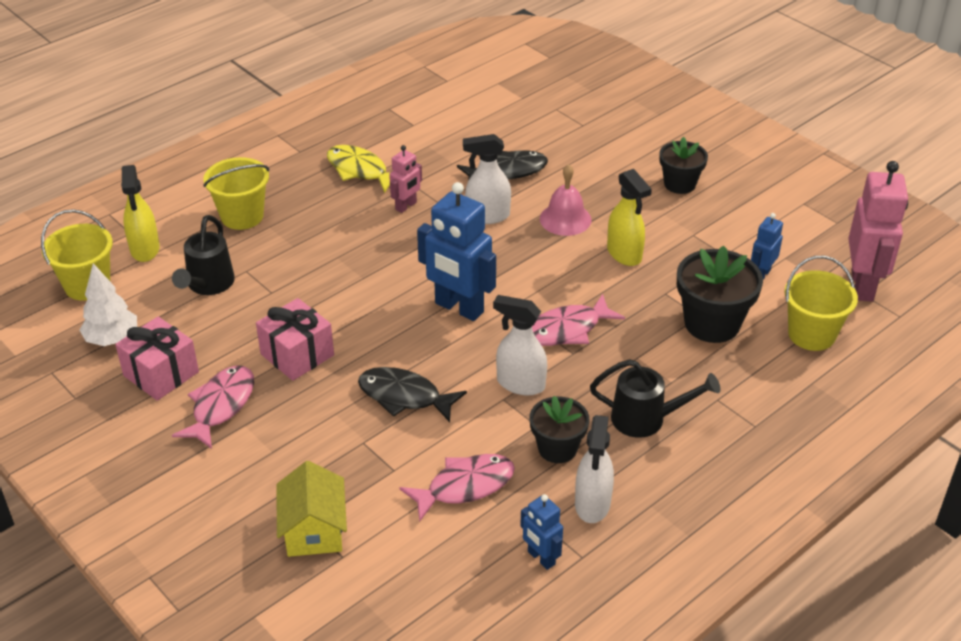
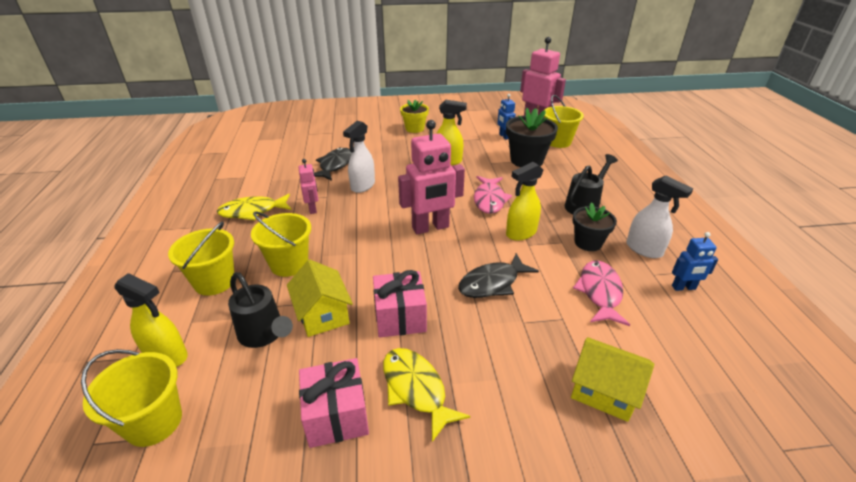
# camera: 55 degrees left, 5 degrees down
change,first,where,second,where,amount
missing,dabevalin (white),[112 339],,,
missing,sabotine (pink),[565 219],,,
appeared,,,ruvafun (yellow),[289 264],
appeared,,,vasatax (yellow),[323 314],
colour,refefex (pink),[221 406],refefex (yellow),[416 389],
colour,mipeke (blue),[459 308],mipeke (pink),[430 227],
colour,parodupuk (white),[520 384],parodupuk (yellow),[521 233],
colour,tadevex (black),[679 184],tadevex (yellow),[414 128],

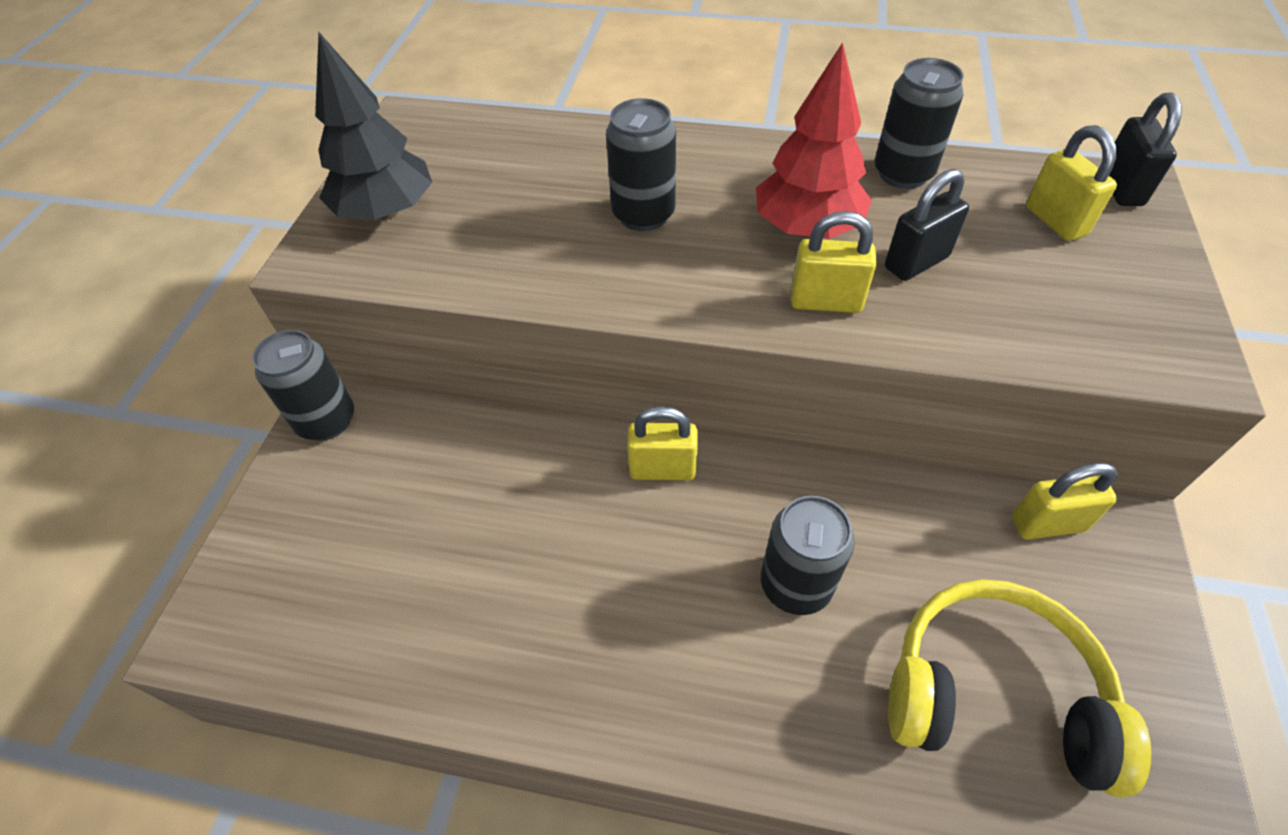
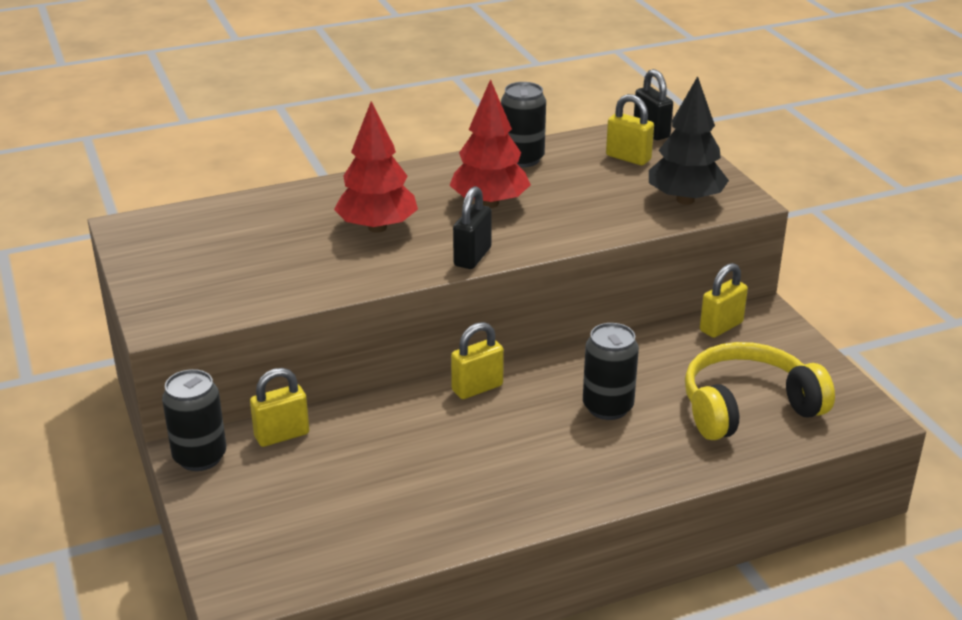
# camera: 35 degrees left, 20 degrees down
change,first,where,second,where,amount
relocated,dabevalin (black),[386 211],,[685 200],
relocated,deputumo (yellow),[825 302],,[282 435],
relocated,deputumo (black),[916 262],,[472 257],
exchanged,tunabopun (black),[643 215],dabevalin (red),[377 227],

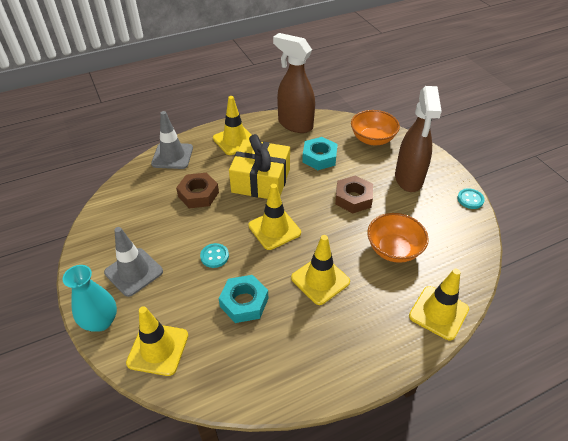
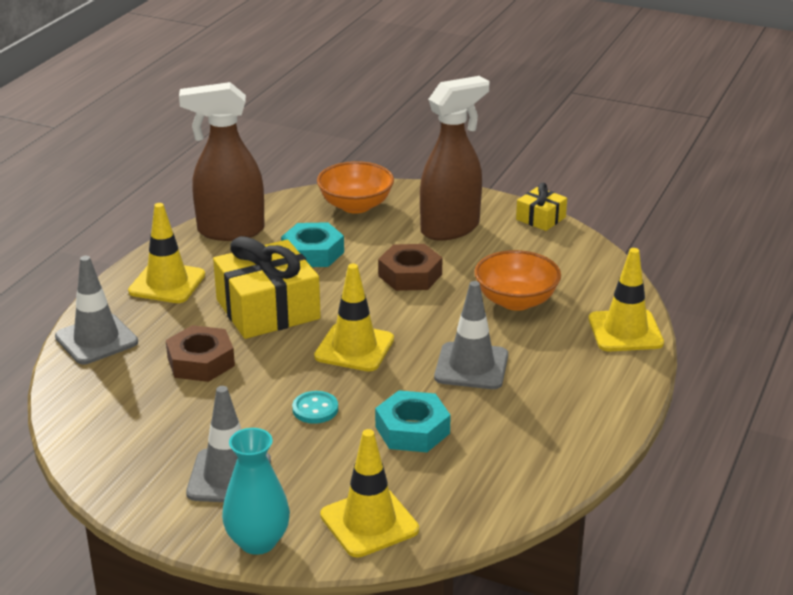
# camera: 40 degrees left, 15 degrees down
change,first,where,second,where,amount
exchanged,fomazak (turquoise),[470 199],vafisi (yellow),[540 218],
colour,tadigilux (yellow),[320 280],tadigilux (grey),[471 366],
spun,parodupuk (brown),[408 179],,[451 228],90 degrees counterclockwise

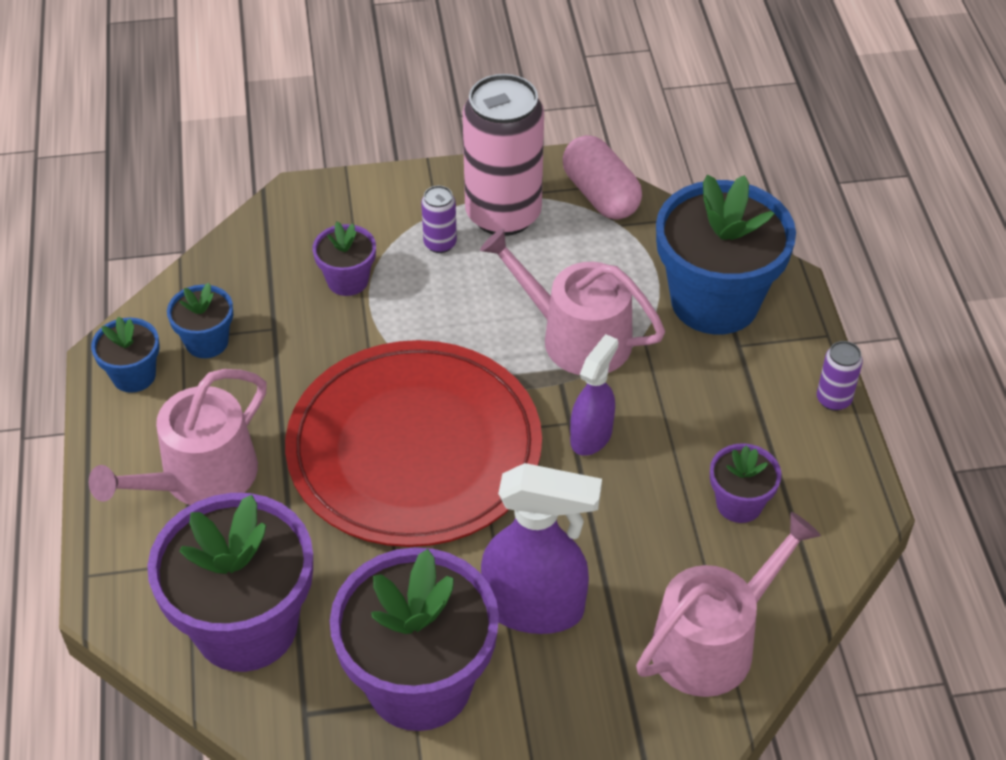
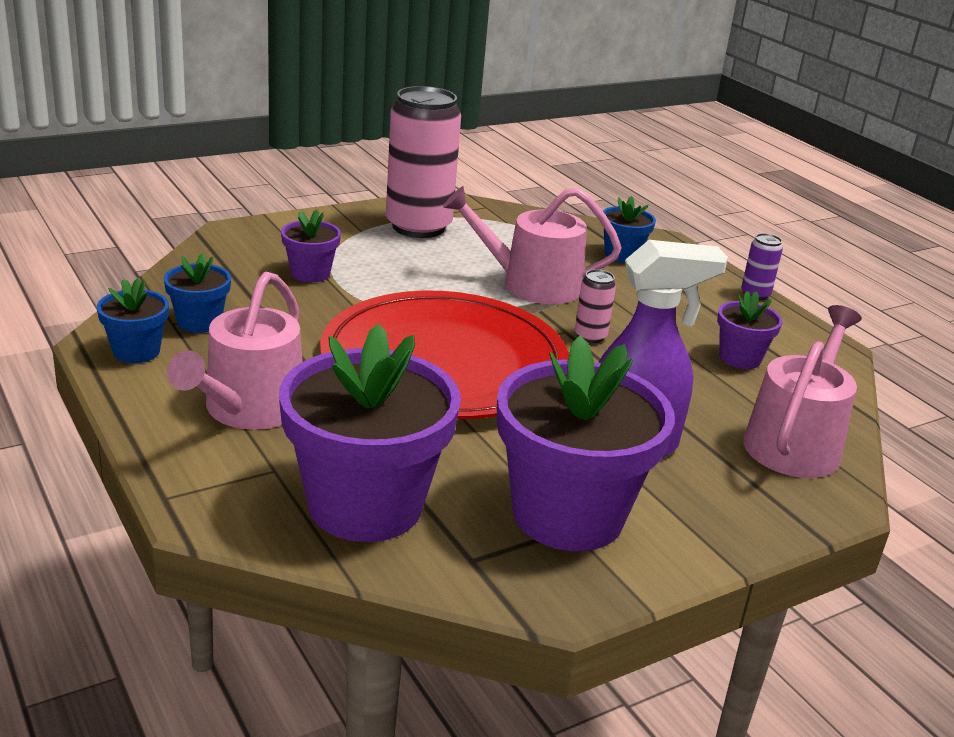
# camera: 25 degrees left, 20 degrees down
change,first,where,second,where,amount
missing,tunabopun (purple),[440 243],,,
missing,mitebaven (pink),[600 195],,,
exchanged,parodupuk (purple),[591 436],tunabopun (pink),[590 336],
size,tadevex (blue),[714 301],,[622 255],x0.47

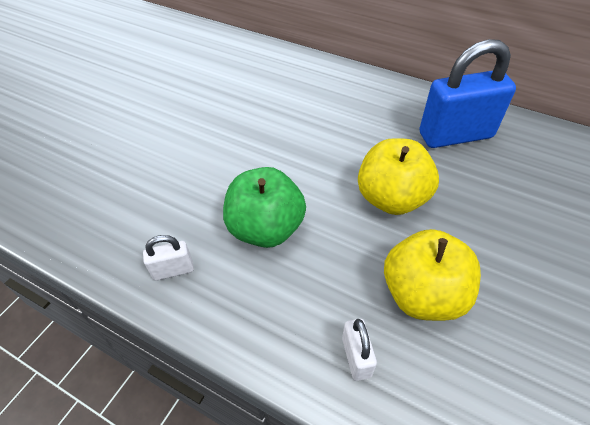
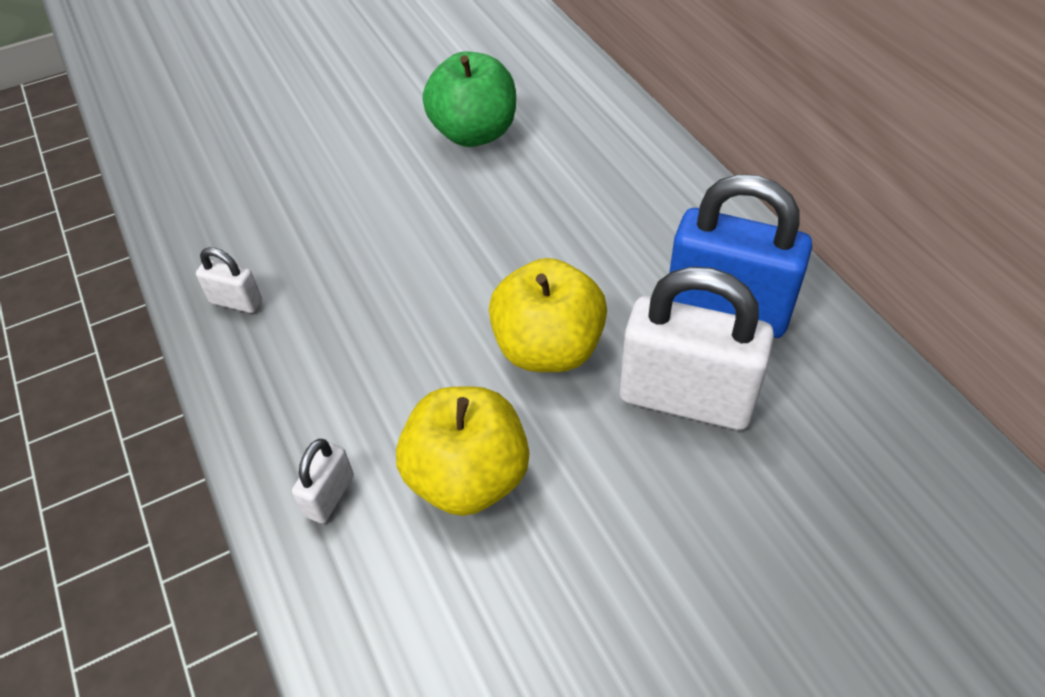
# camera: 35 degrees right, 0 degrees up
change,first,where,second,where,amount
appeared,,,deputumo (white),[686 399],
relocated,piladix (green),[266 228],,[474 133],

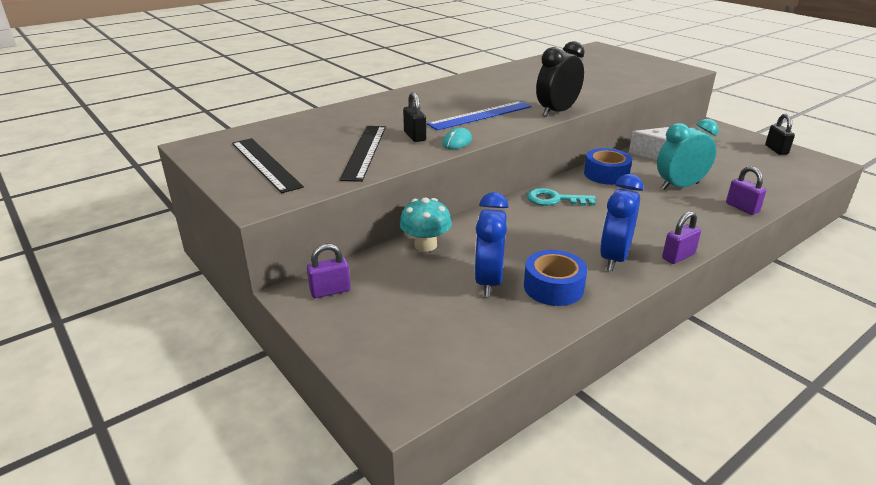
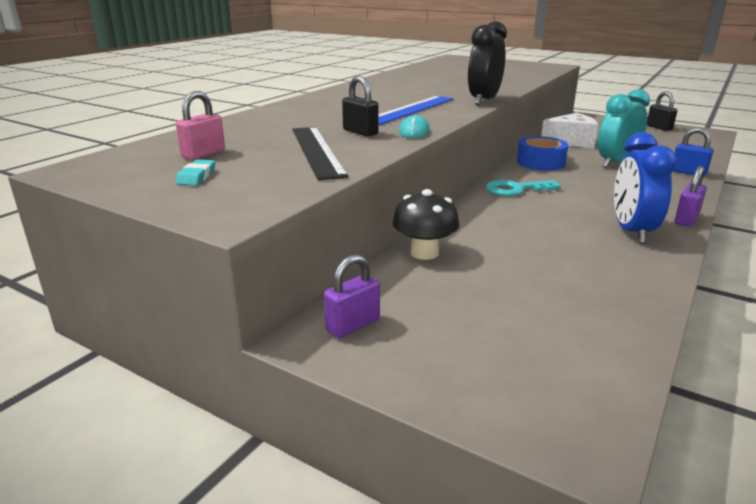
# camera: 20 degrees left, 5 degrees down
change,first,where,second,where,amount
missing,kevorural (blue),[488 281],,,
missing,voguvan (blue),[553 287],,,
appeared,,,deputumo (pink),[203 154],
exchanged,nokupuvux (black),[265 164],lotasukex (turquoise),[197 176],
colour,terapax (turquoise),[425 245],terapax (black),[424 253],
colour,deputumo (purple),[742 208],deputumo (blue),[688 172],

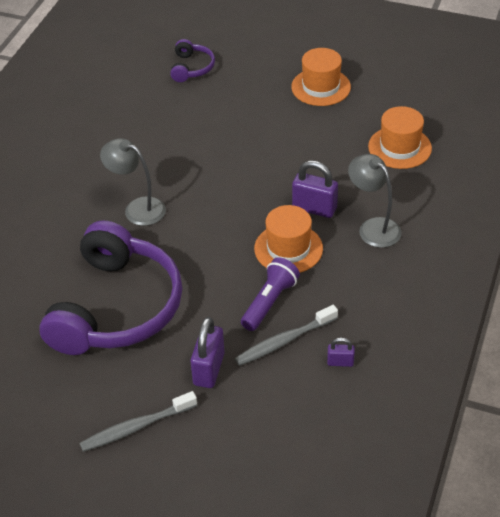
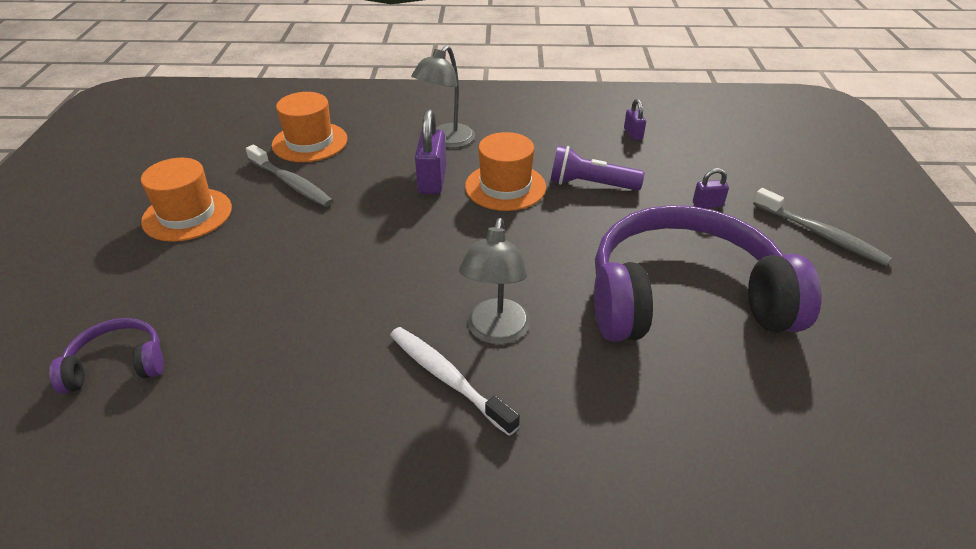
# camera: 110 degrees left, 5 degrees down
change,first,where,second,where,amount
appeared,,,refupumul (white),[448 378],
relocated,refupumul (grey),[284 341],,[291 183],
size,deputumo (purple),[209 369],,[707 204],x0.54

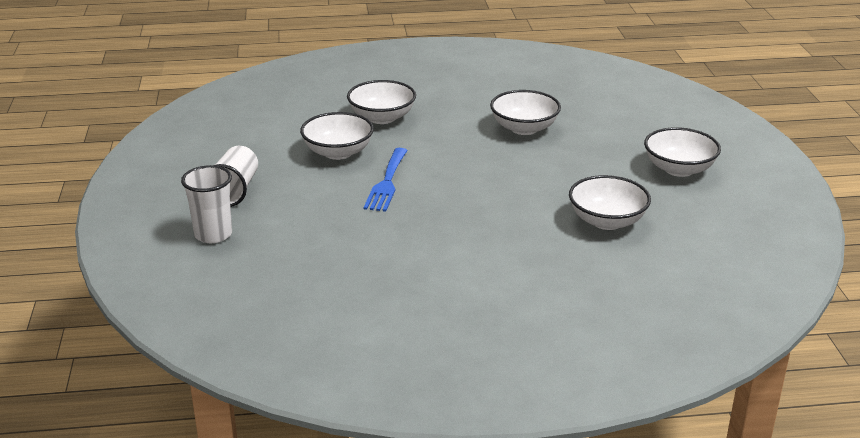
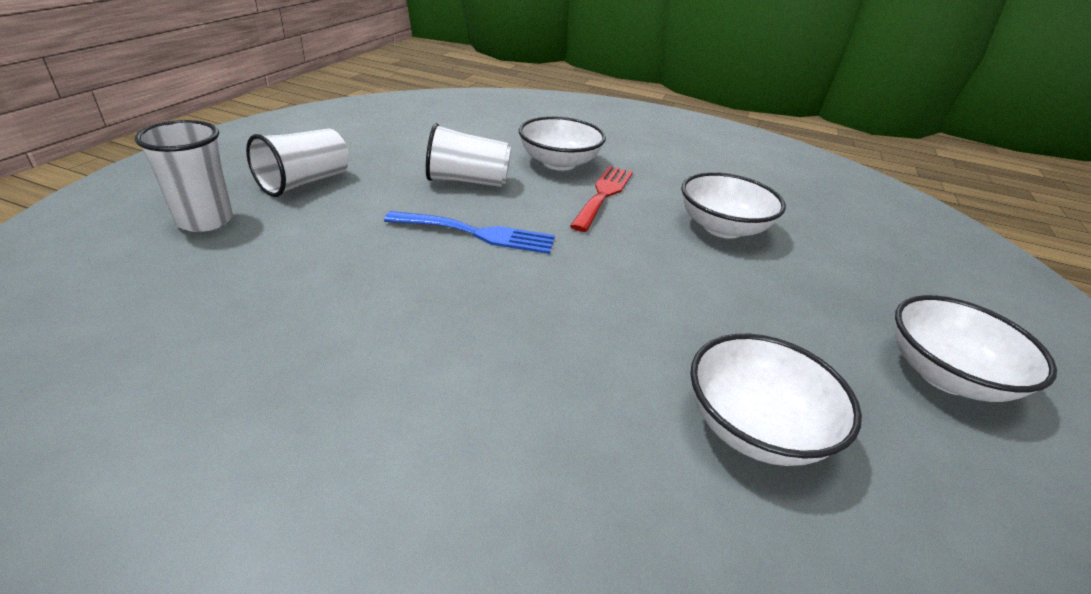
# camera: 25 degrees right, 5 degrees up
change,first,where,second,where,amount
appeared,,,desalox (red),[603 194],
exchanged,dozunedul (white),[338 152],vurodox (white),[467 181],
spun,desalox (blue),[387 183],,[478 233],120 degrees counterclockwise

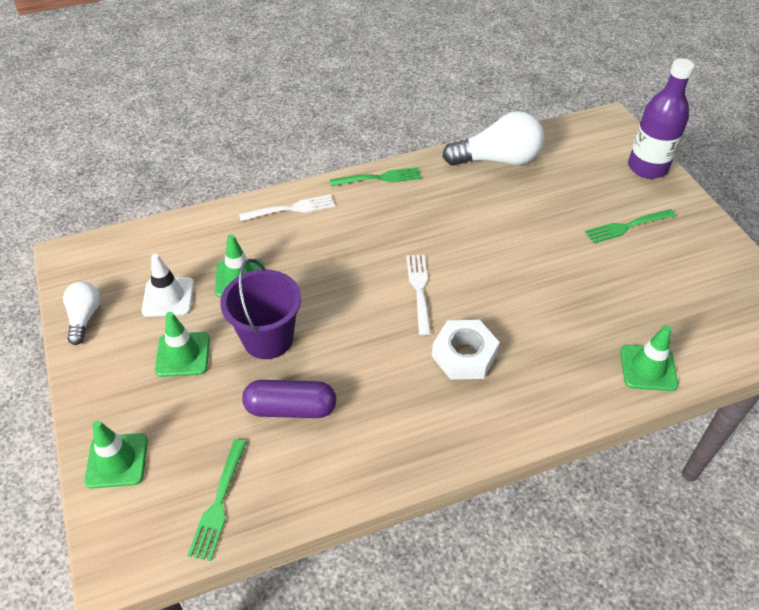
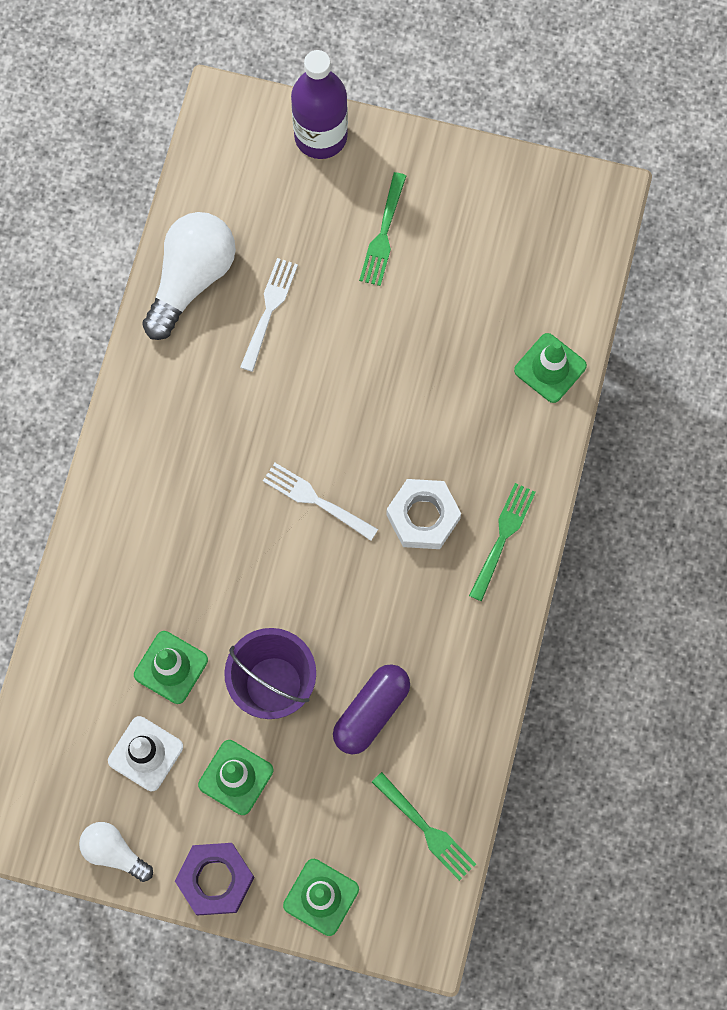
# camera: 55 degrees left, 25 degrees up
change,first,where,second,where,amount
appeared,,,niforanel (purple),[215 879],
relocated,desalox (white),[290 209],,[269 311],
relocated,desalox (green),[379 178],,[502 538],

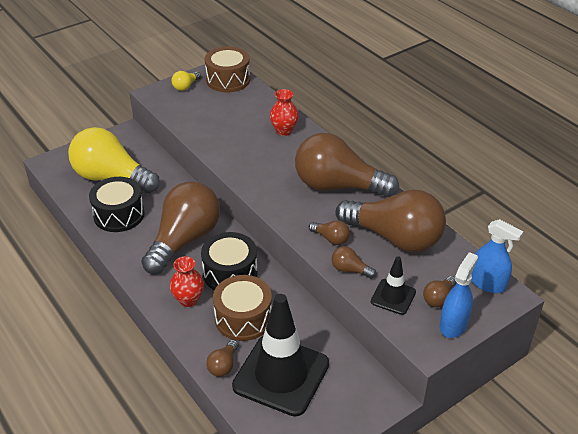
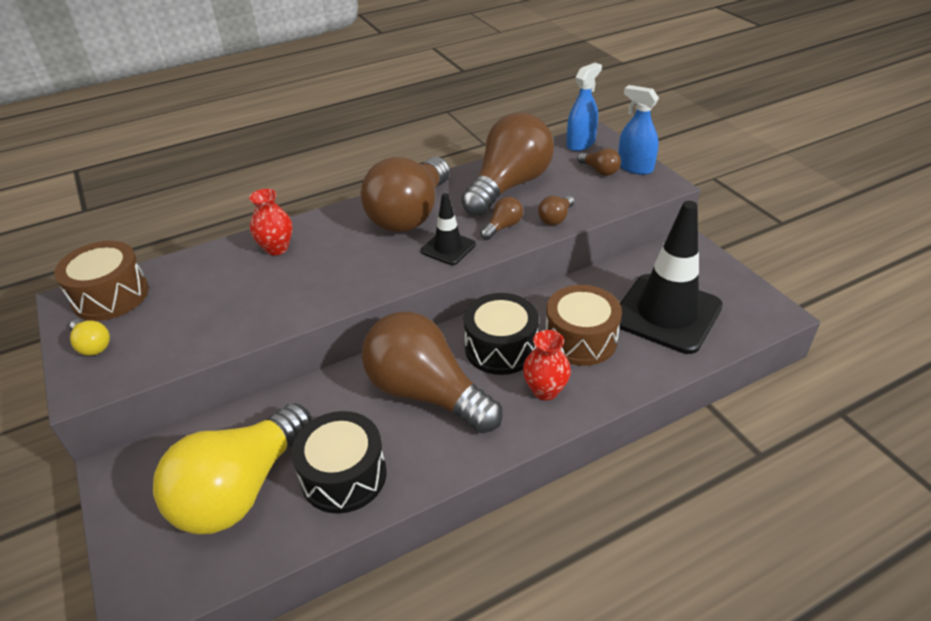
# camera: 80 degrees left, 0 degrees up
change,first,where,second,where,amount
missing,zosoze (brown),[223 365],,,
relocated,tadigilux (black),[393 297],,[448 248],

